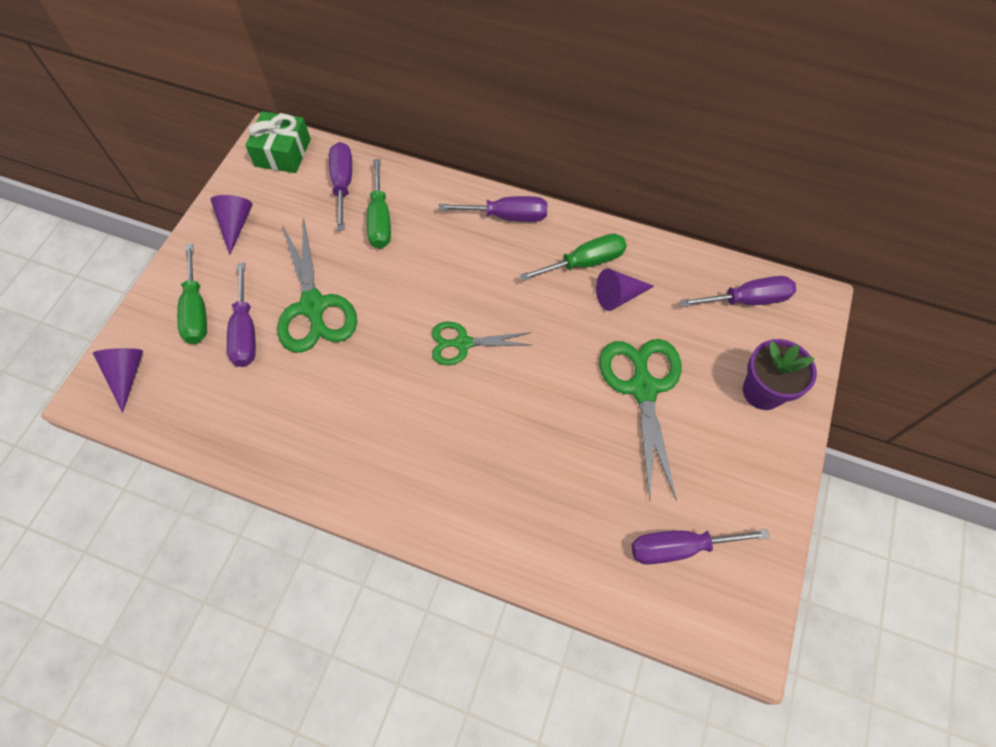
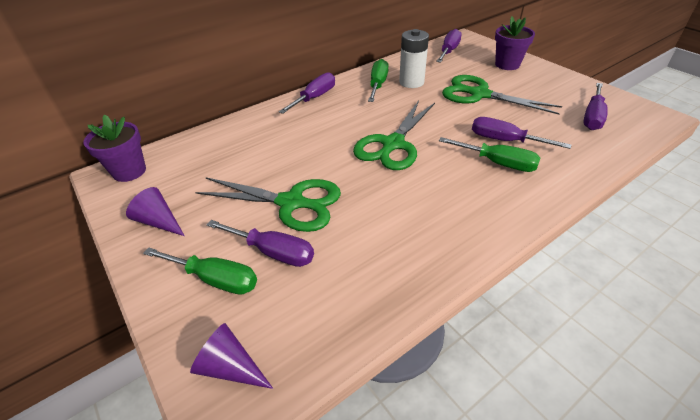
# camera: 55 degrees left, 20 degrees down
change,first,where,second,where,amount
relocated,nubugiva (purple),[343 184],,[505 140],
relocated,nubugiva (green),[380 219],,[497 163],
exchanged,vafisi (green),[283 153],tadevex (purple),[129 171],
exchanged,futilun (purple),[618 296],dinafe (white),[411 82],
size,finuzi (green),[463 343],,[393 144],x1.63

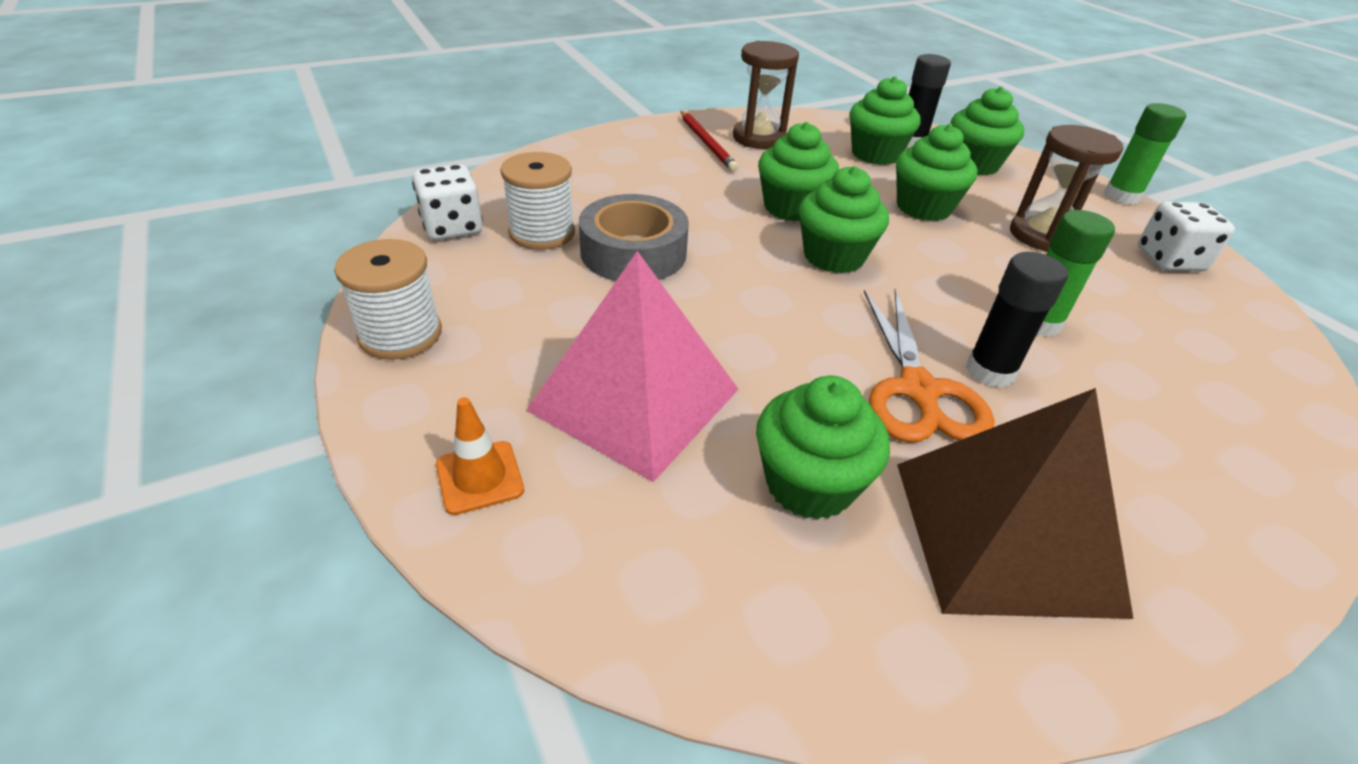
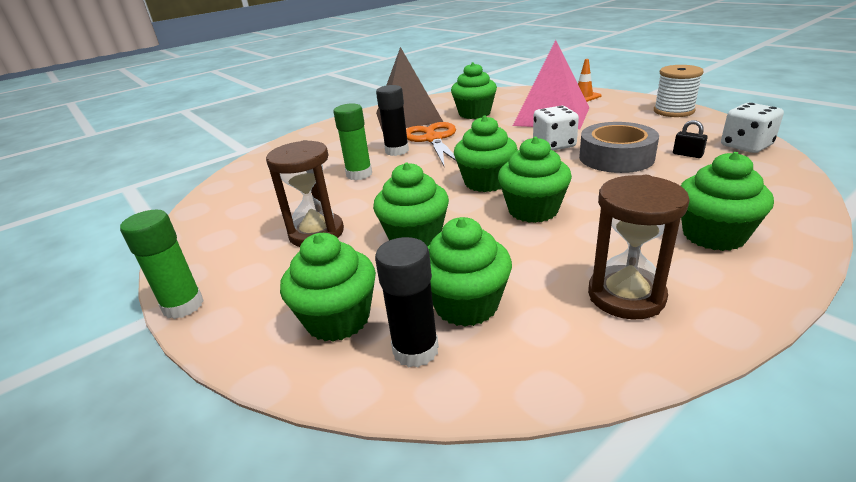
# camera: 175 degrees right, 10 degrees down
change,first,where,second,where,amount
missing,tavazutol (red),[707 143],,,
appeared,,,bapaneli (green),[713 235],
relocated,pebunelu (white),[1169 260],,[554 145],
exchanged,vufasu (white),[542 233],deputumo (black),[687 155],

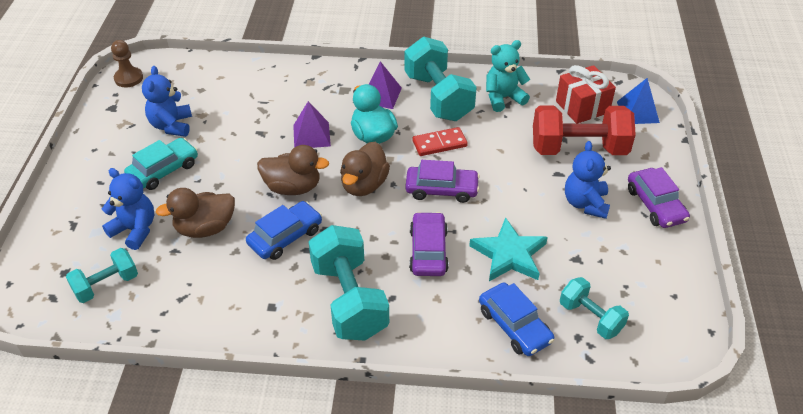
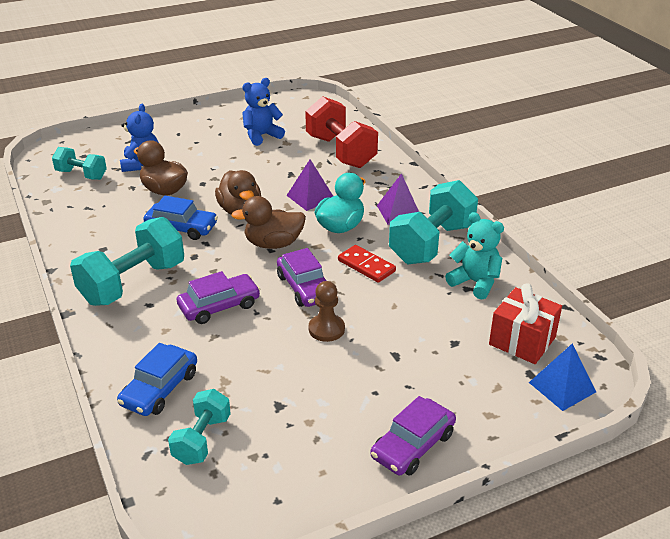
# camera: 60 degrees right, 10 degrees down
change,first,where,second,where,amount
missing,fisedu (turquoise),[163 170],,,
missing,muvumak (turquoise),[509 254],,,
missing,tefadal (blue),[585 203],,,
relocated,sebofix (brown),[128 78],,[326 329],
relocated,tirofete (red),[578 149],,[340 152],

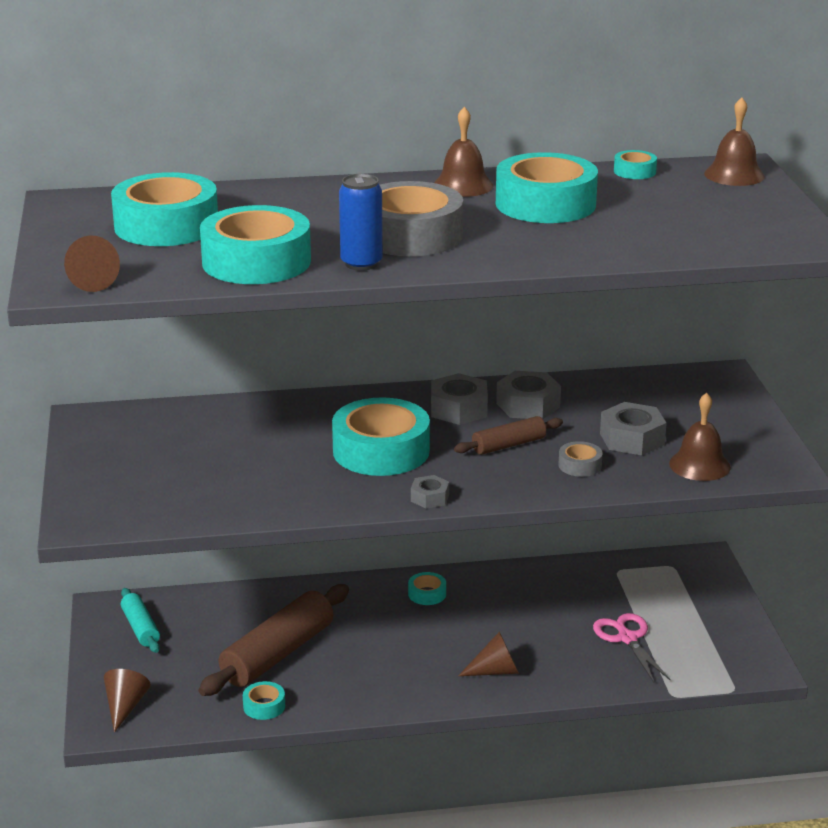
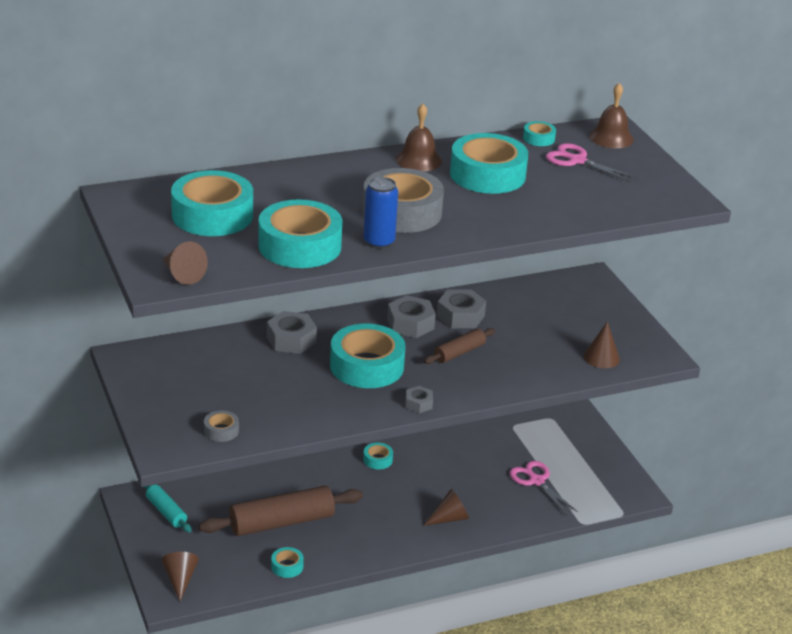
# camera: 15 degrees left, 5 degrees up
change,first,where,second,where,amount
appeared,,,finuzi (pink),[577 161],
relocated,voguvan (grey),[580 465],,[221 431],
relocated,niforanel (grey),[632 439],,[291 340],
exchanged,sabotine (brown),[699 465],futilun (brown),[601 357],
spun,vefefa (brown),[277 654],,[281 522],45 degrees clockwise

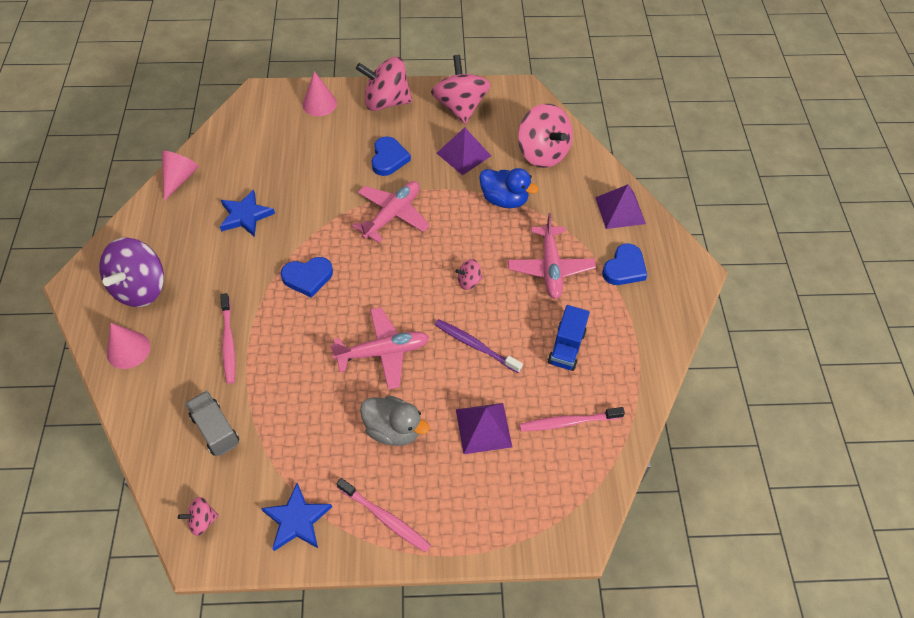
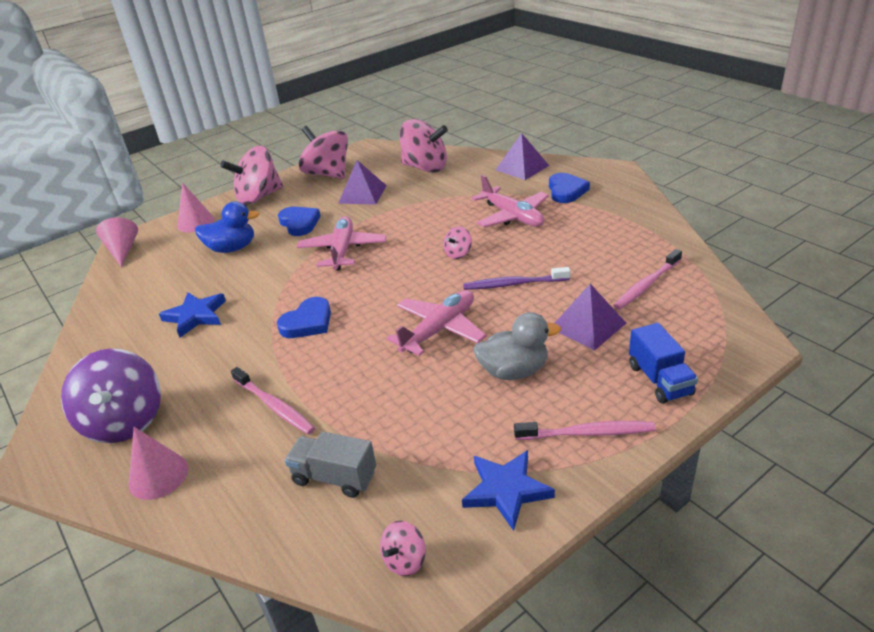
# camera: 30 degrees left, 20 degrees down
change,first,where,second,where,amount
relocated,futilun (pink),[179 178],,[123 251],
relocated,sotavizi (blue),[504 199],,[232 248],
relocated,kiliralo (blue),[566 347],,[660 380],

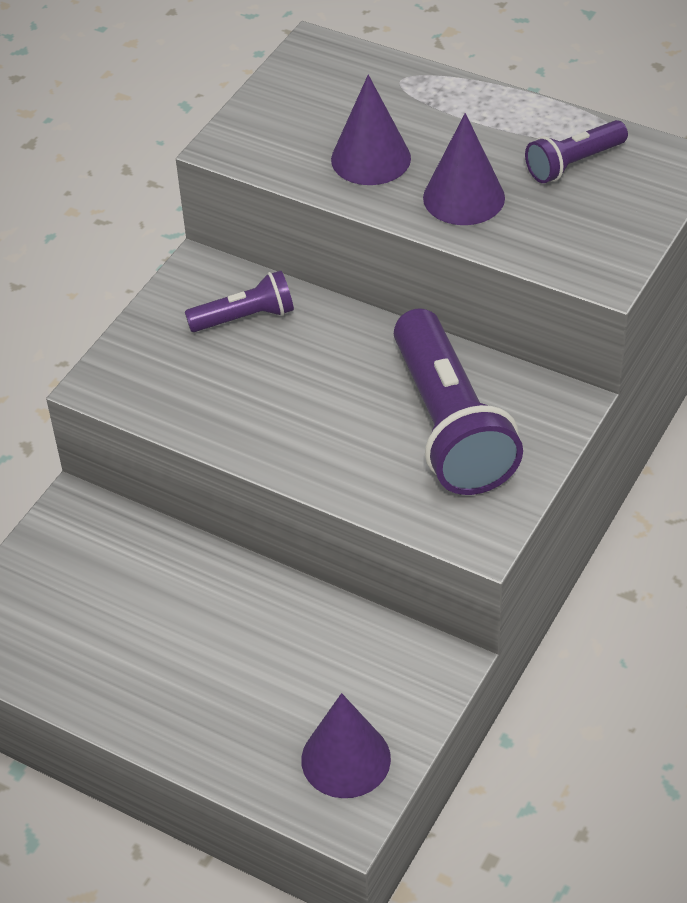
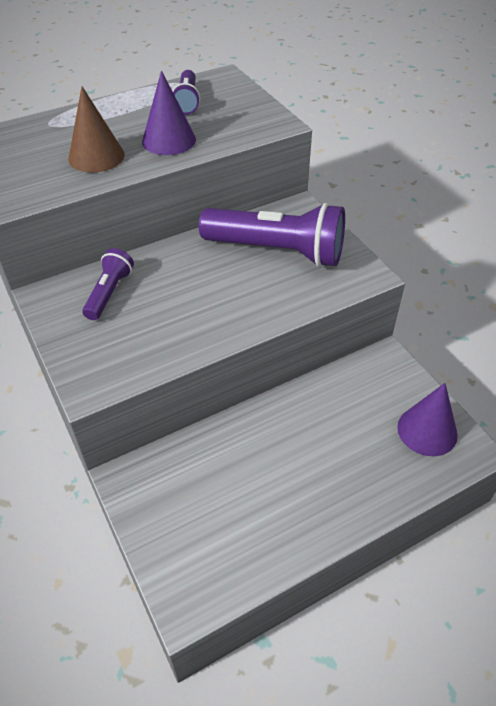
# camera: 60 degrees left, 0 degrees up
change,first,where,second,where,amount
colour,futilun (purple),[371 158],futilun (brown),[96 156],

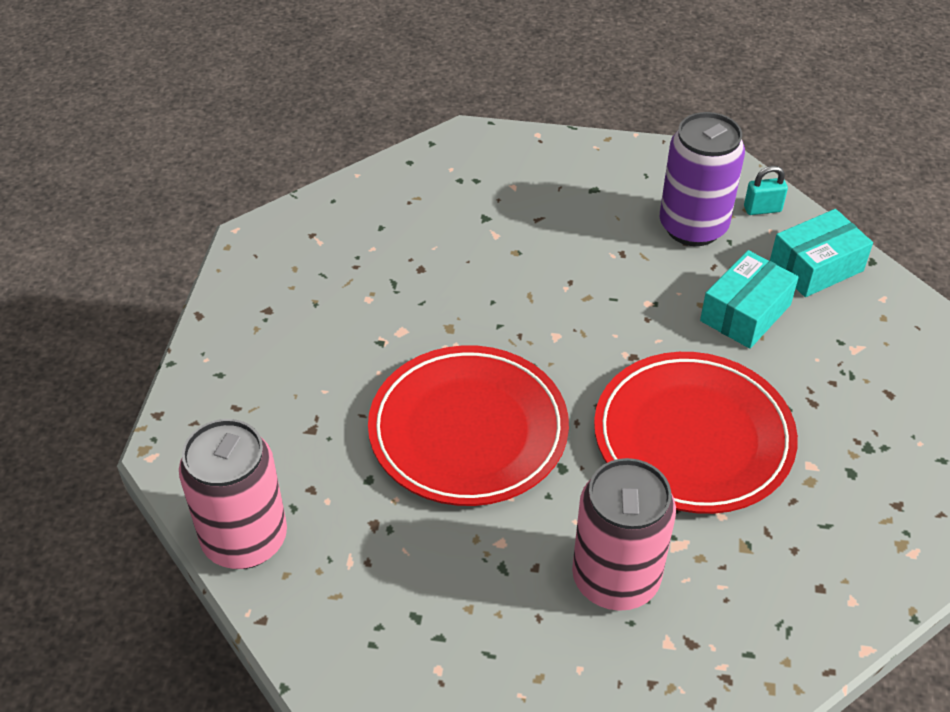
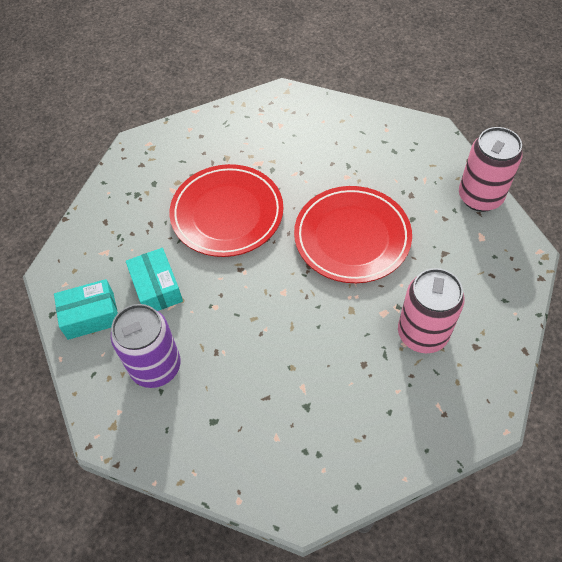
# camera: 165 degrees left, 10 degrees up
change,first,where,second,where,amount
missing,deputumo (turquoise),[762 209],,,
relocated,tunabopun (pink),[615 579],,[422 333],
spun,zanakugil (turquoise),[745 313],,[157 288],75 degrees counterclockwise

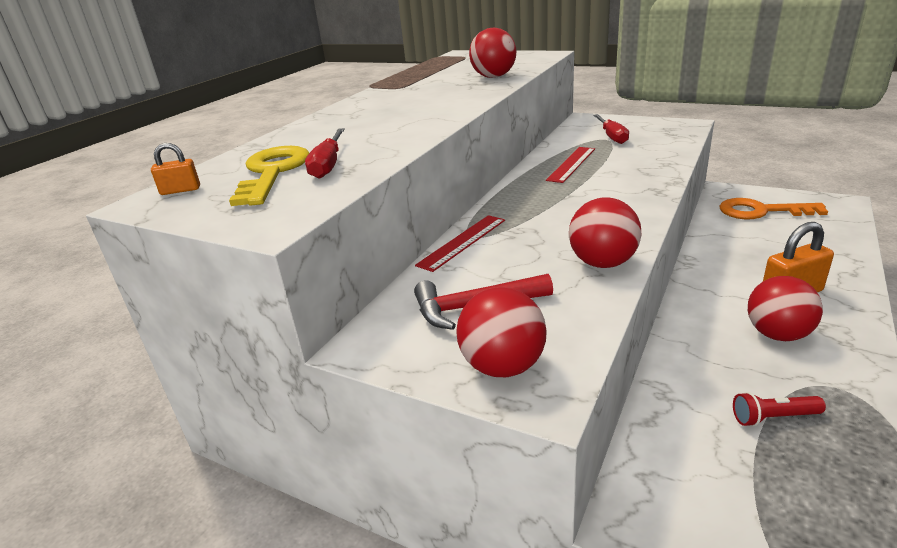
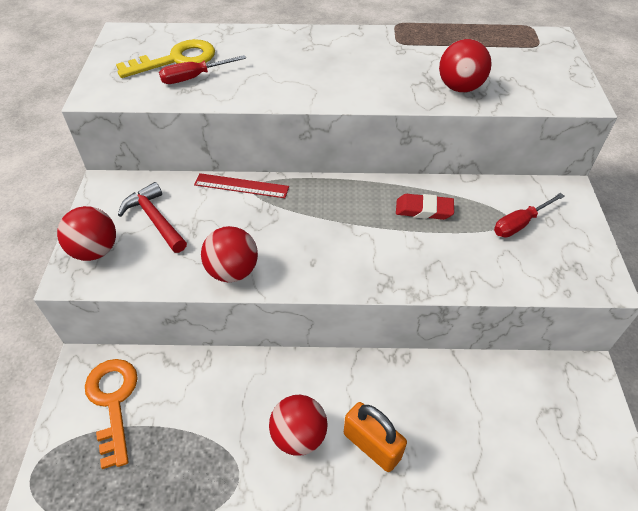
# camera: 60 degrees right, 20 degrees up
change,first,where,second,where,amount
missing,deputumo (orange),[180 190],,,
missing,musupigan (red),[773 417],,,
relocated,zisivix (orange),[761 211],,[113 402],
exchanged,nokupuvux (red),[571 164],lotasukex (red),[424 210],

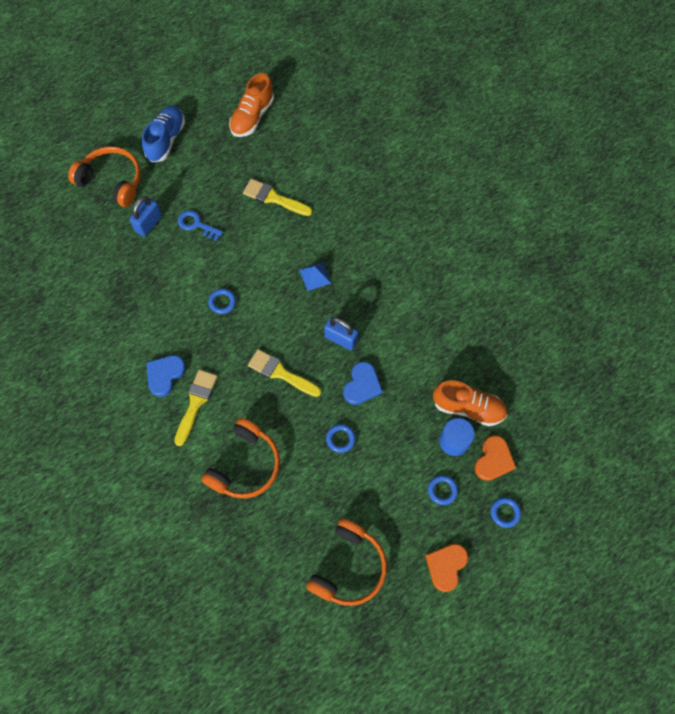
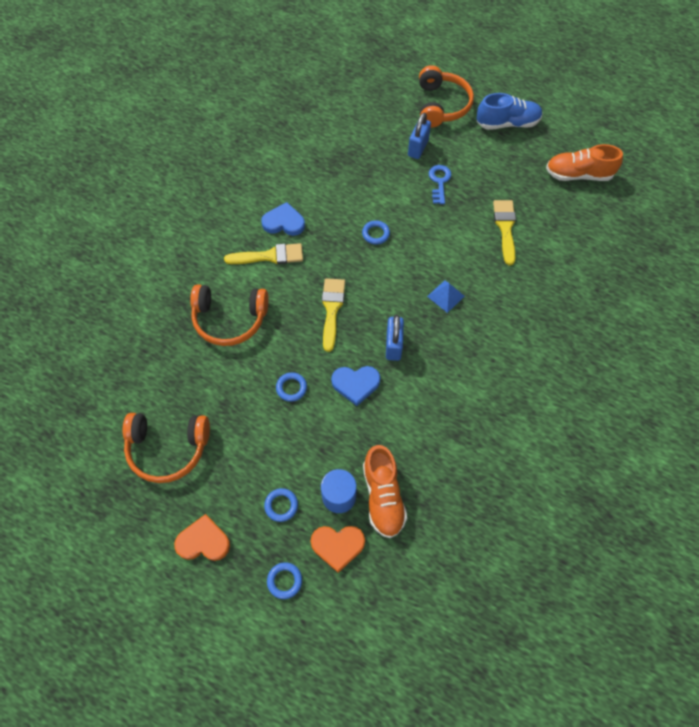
# camera: 65 degrees right, 5 degrees down
change,first,where,second,where,amount
spun,deputumo (blue),[149 224],,[418 148],75 degrees counterclockwise

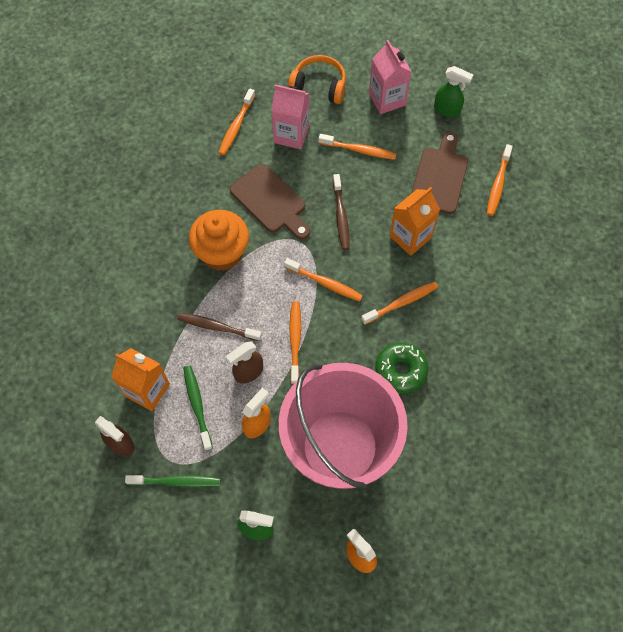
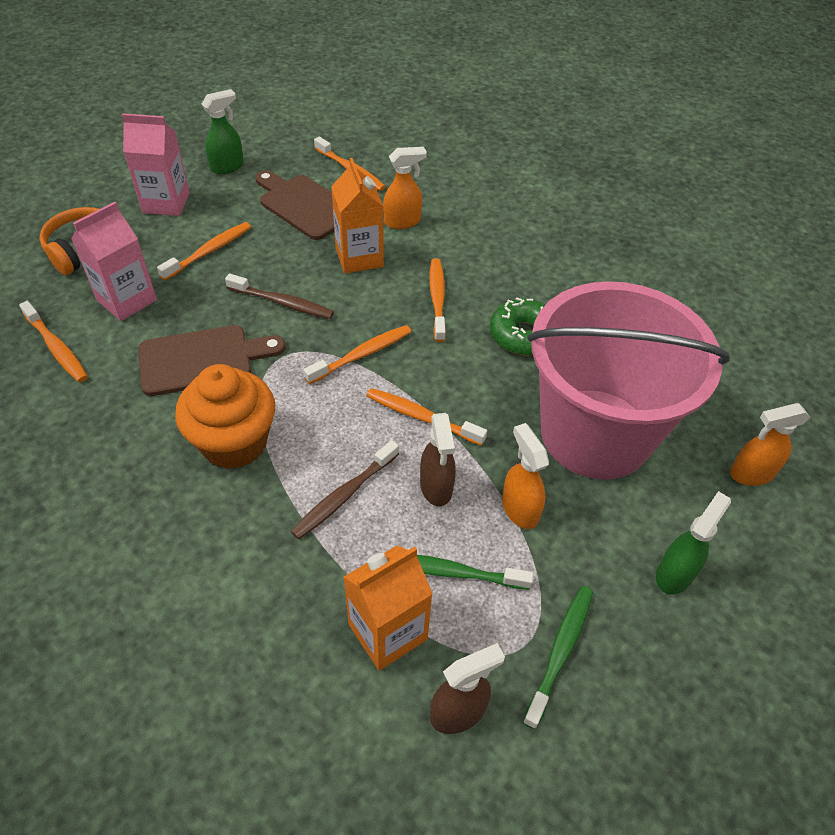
# camera: 65 degrees left, 15 degrees down
change,first,where,second,where,amount
appeared,,,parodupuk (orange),[403 222],

